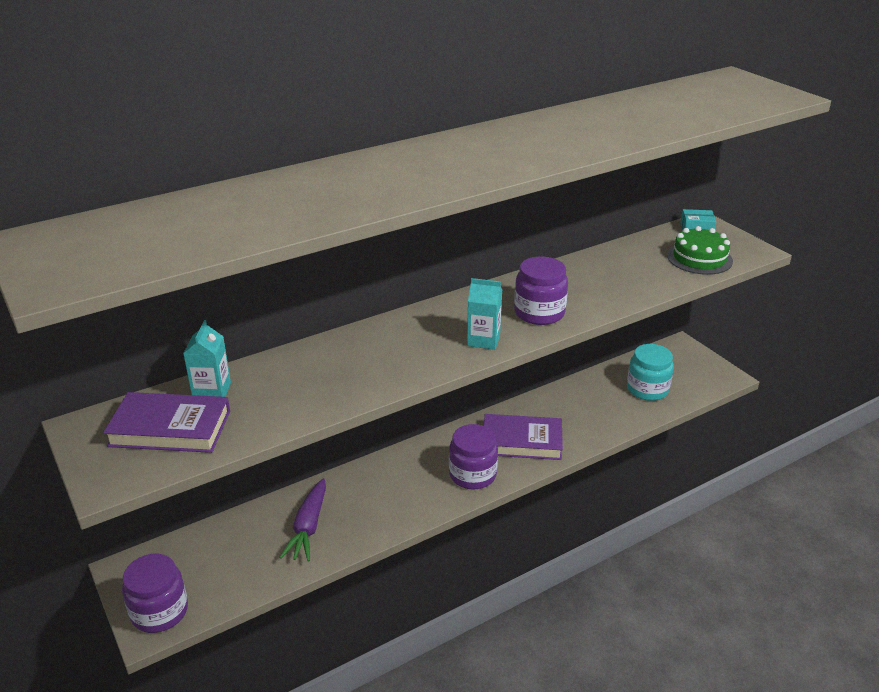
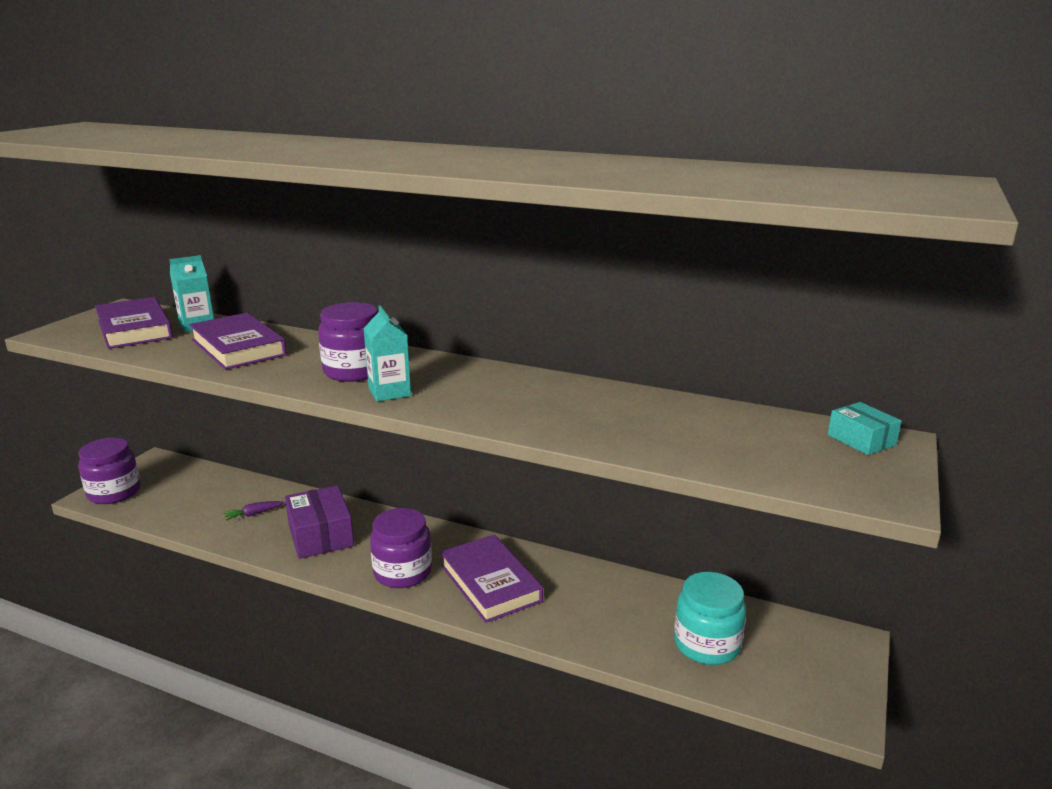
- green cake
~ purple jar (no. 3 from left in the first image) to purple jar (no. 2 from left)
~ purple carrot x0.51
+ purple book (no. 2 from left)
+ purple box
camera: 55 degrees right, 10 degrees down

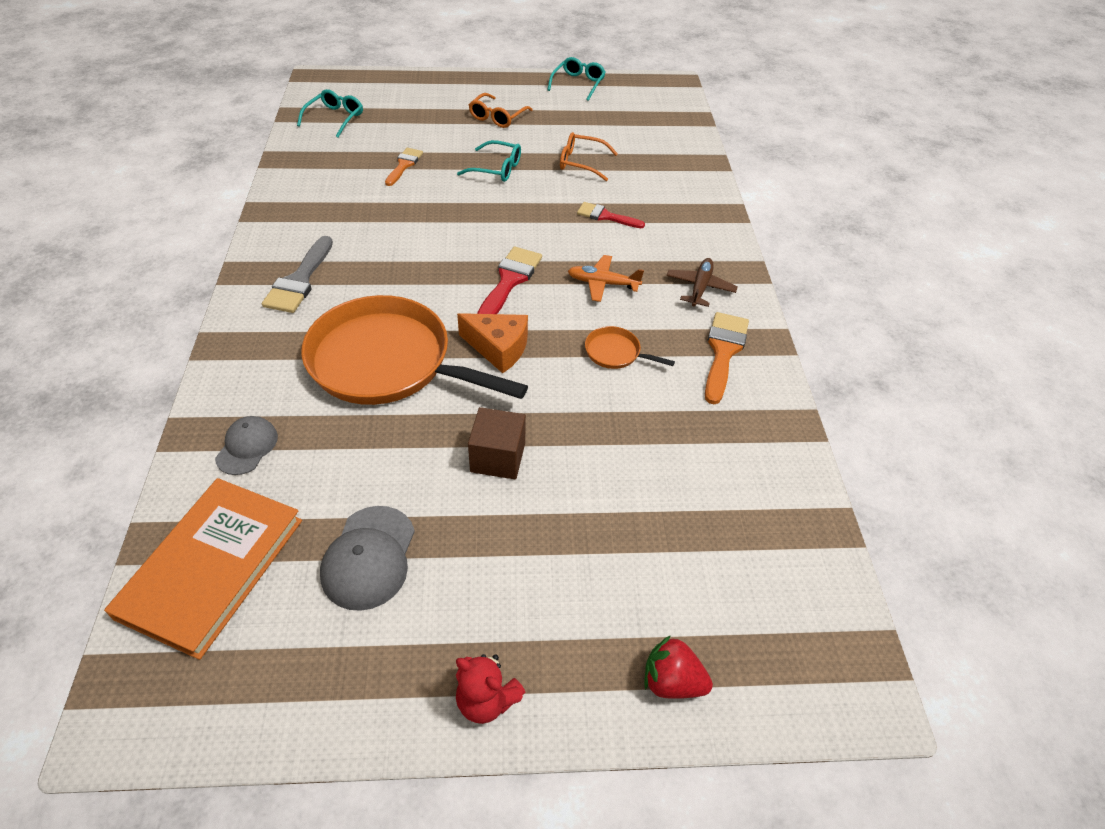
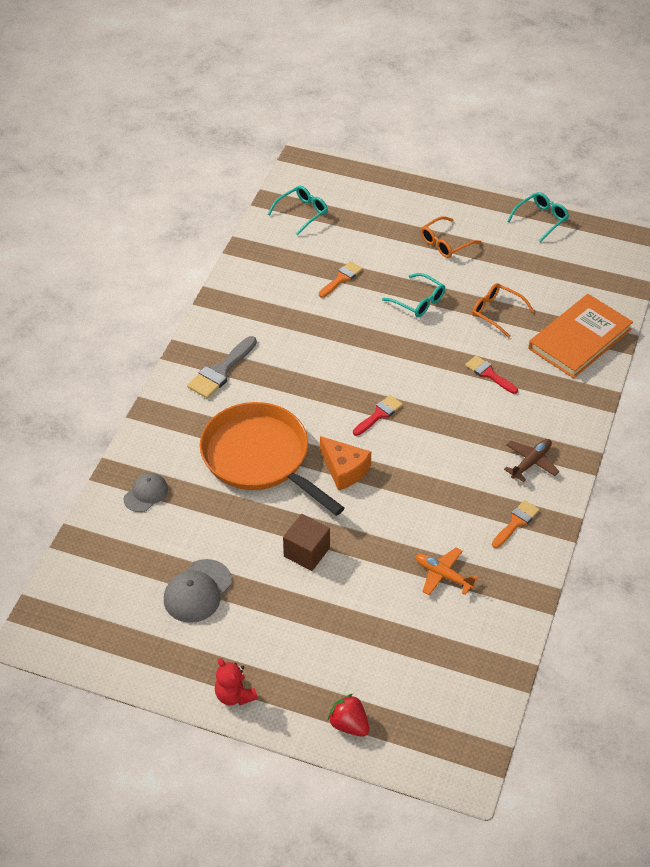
~ red brush (no. 1 from left) x0.66
~ orange plane
~ orange brush (no. 2 from left) x0.66
- orange pan (no. 2 from left)
~ orange book
camera: 25 degrees right, 0 degrees up

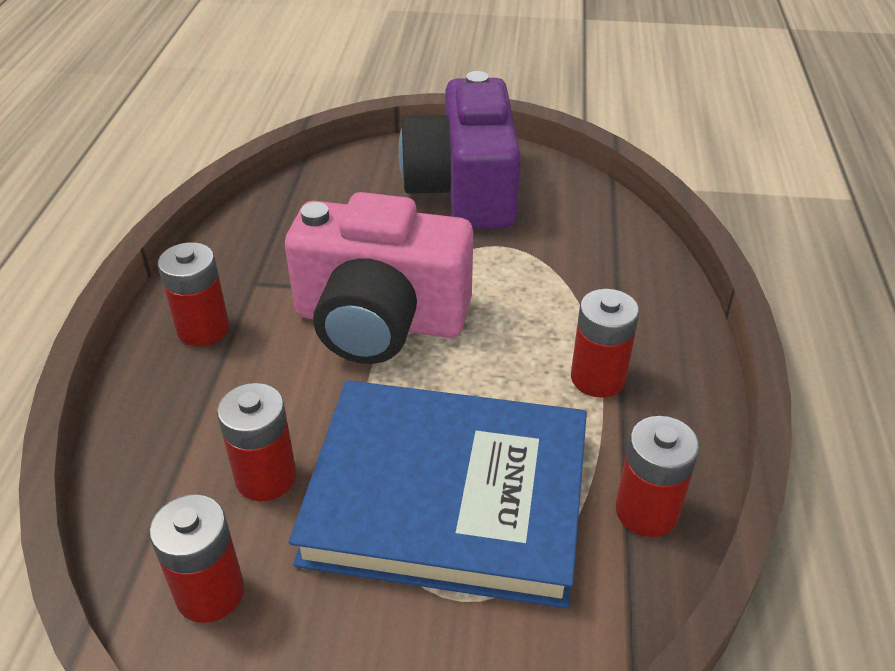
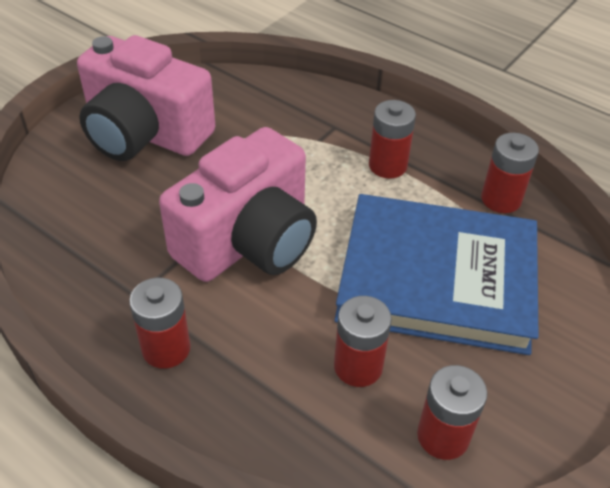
~ purple camera to pink camera (no. 1 from left)
~ blue book 60 degrees clockwise
camera: 60 degrees left, 5 degrees up

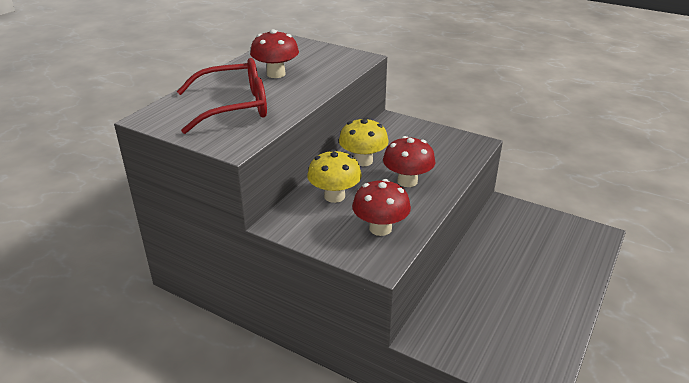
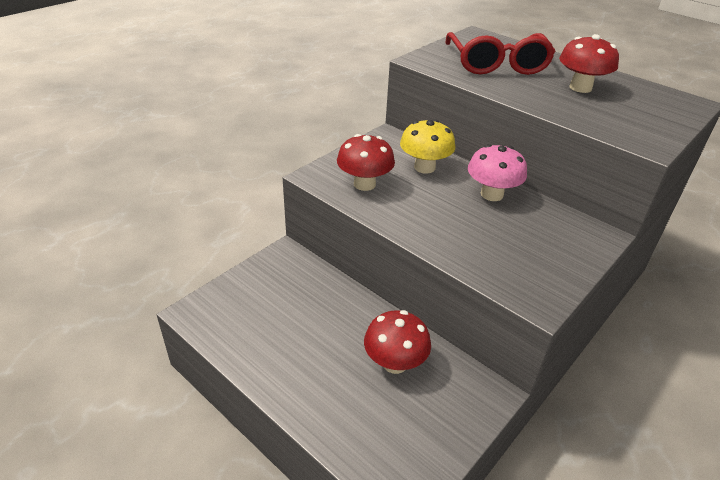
~ yellow mushroom (no. 2 from left) to pink mushroom
~ red mushroom (no. 3 from left in the first image) to red mushroom (no. 2 from left)
camera: 100 degrees right, 5 degrees up

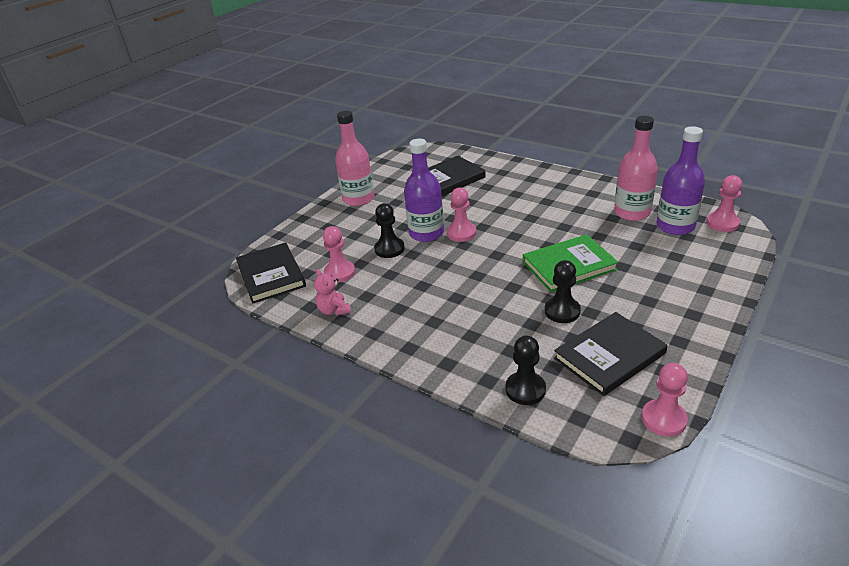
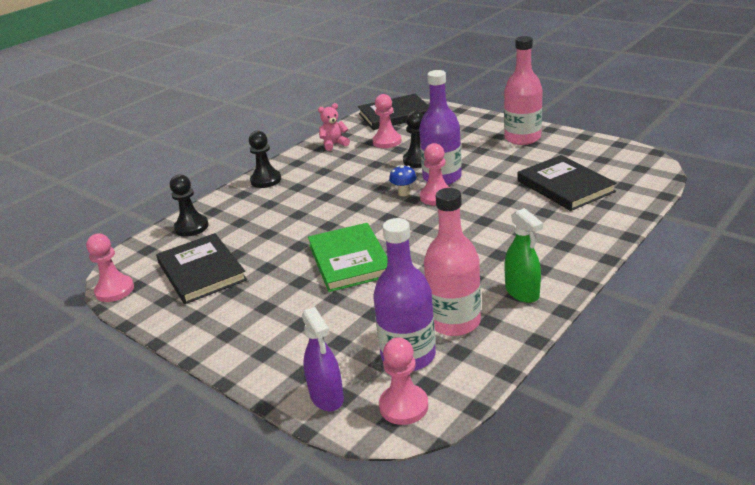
~ black pawn (no. 3 from left in the first image) to black pawn (no. 2 from left)
+ blue mushroom
+ green spray bottle
+ purple spray bottle
camera: 95 degrees right, 5 degrees down

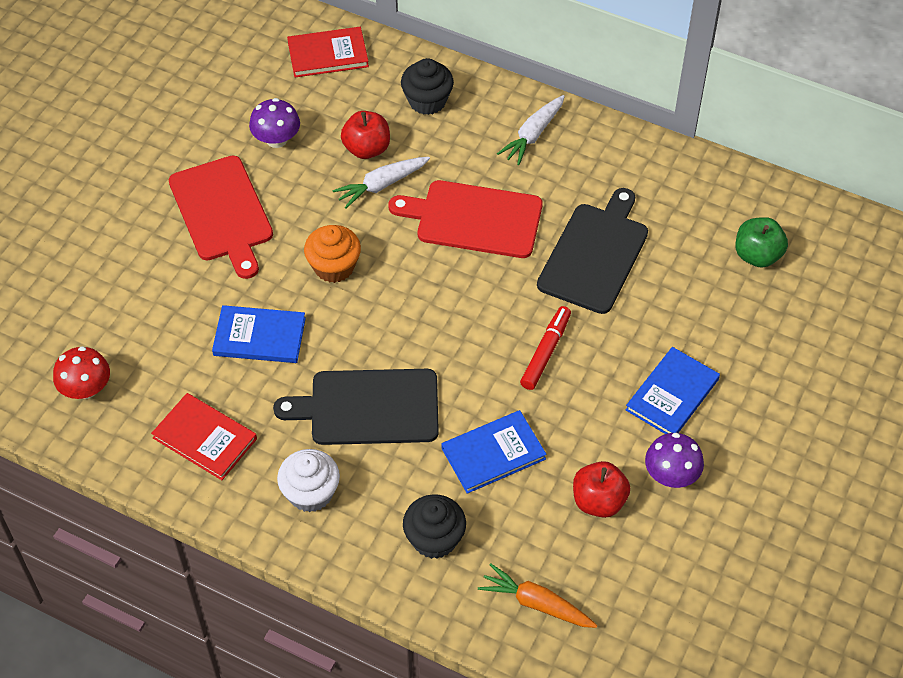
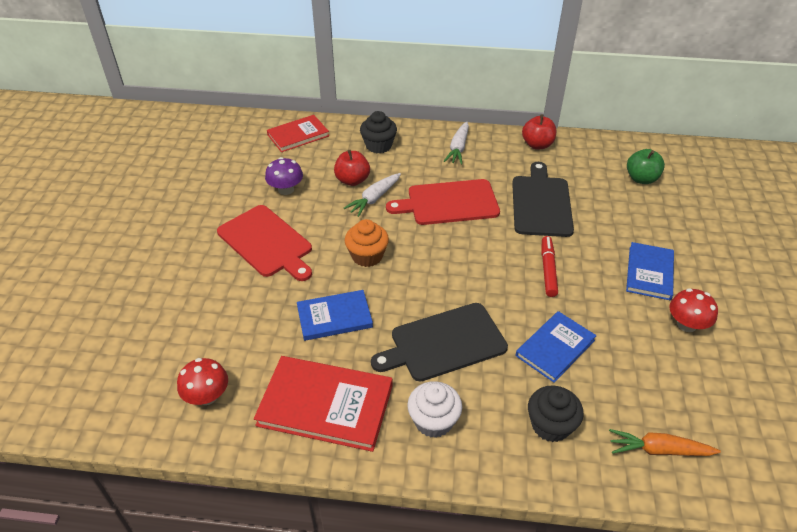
~ red book (no. 1 from left in the first image) x1.56
~ purple mushroom (no. 2 from left) to red mushroom (no. 2 from left)
~ red apple (no. 2 from left)
camera: 20 degrees left, 10 degrees down

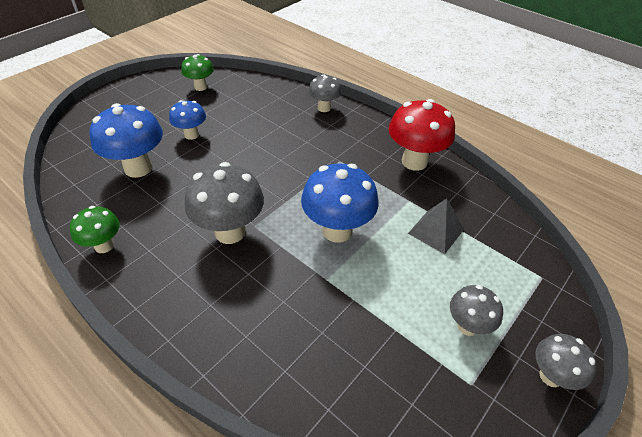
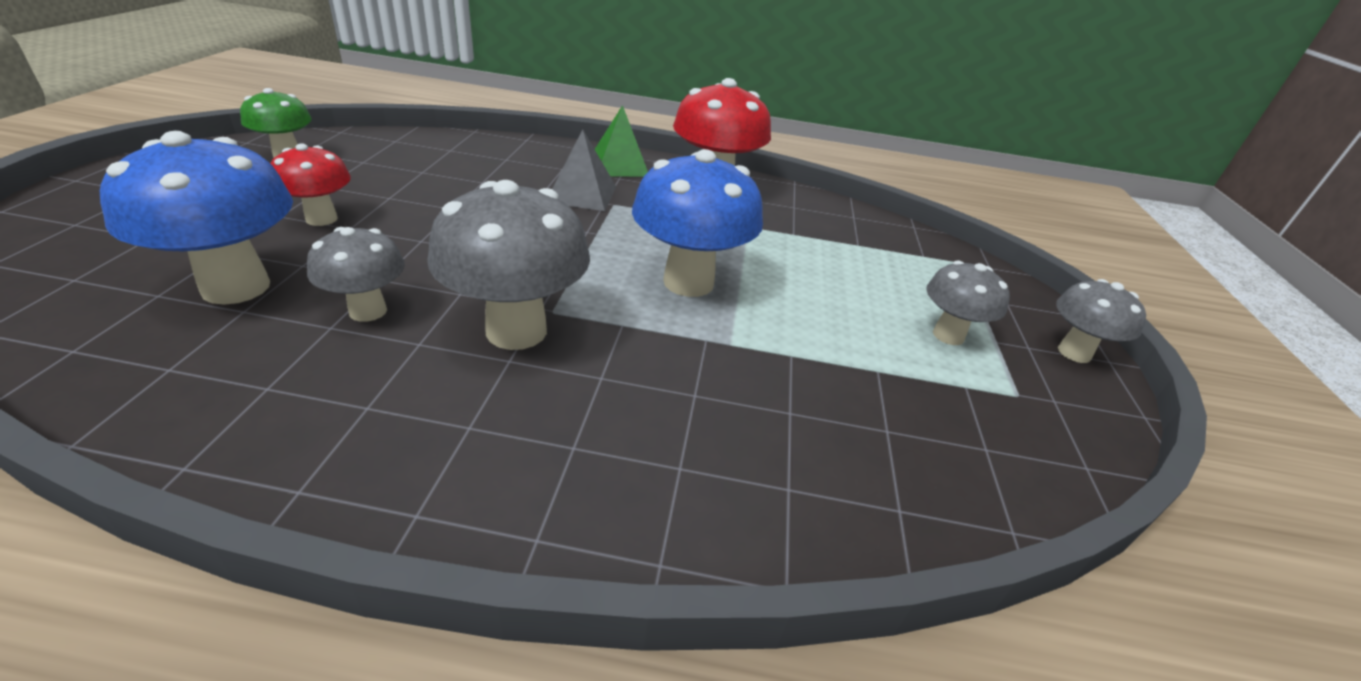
~ grey mushroom (no. 2 from left in the first image) to grey mushroom (no. 1 from left)
~ blue mushroom (no. 2 from left) to red mushroom (no. 1 from left)
~ grey pyramid
- green mushroom (no. 1 from left)
+ green pyramid
camera: 35 degrees left, 10 degrees down

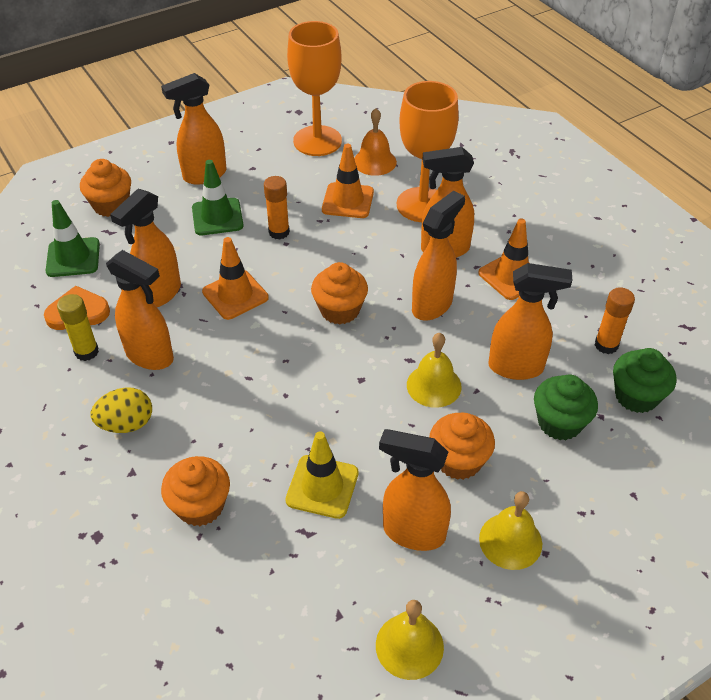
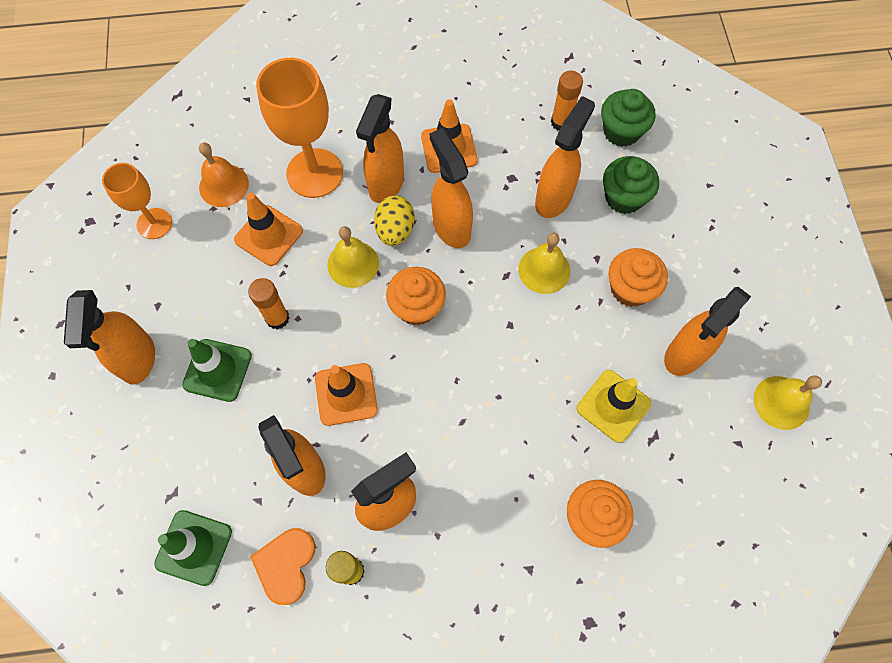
~ orange goblet (no. 1 from left) x0.60
- orange cupcake (no. 1 from left)
~ yellow egg
~ yellow bell (no. 3 from left in the first image) to yellow bell (no. 1 from left)
camera: 65 degrees left, 20 degrees up

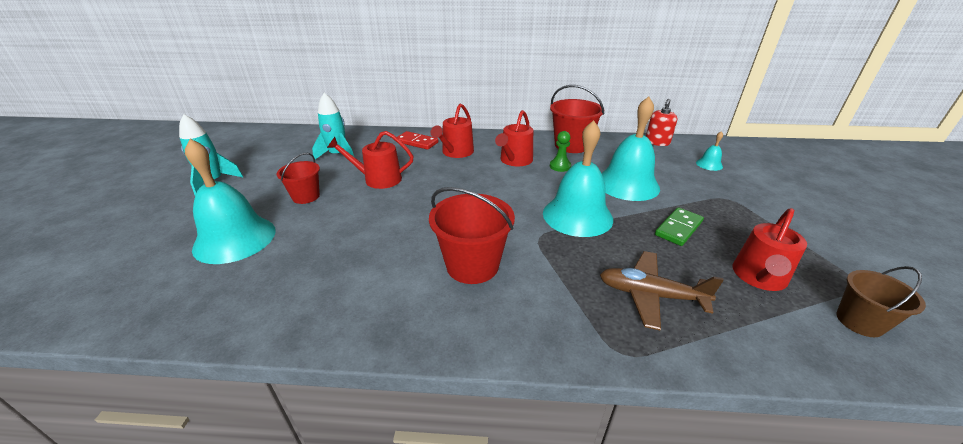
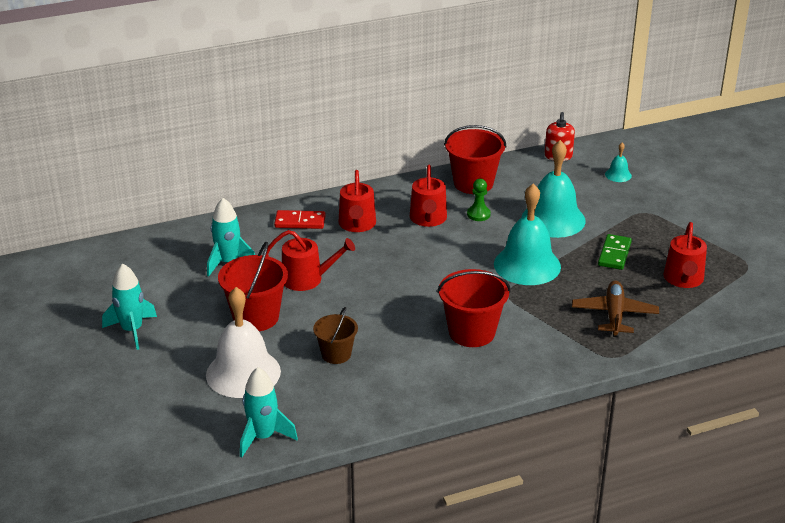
~ red watering can (no. 1 from left) 150 degrees counterclockwise
~ turquoise bell (no. 1 from left) to white bell
~ red bucket (no. 1 from left) x1.61
~ brown plane 105 degrees clockwise
~ brown bucket
+ turquoise rocket (no. 3 from left)
camera: 25 degrees left, 0 degrees up

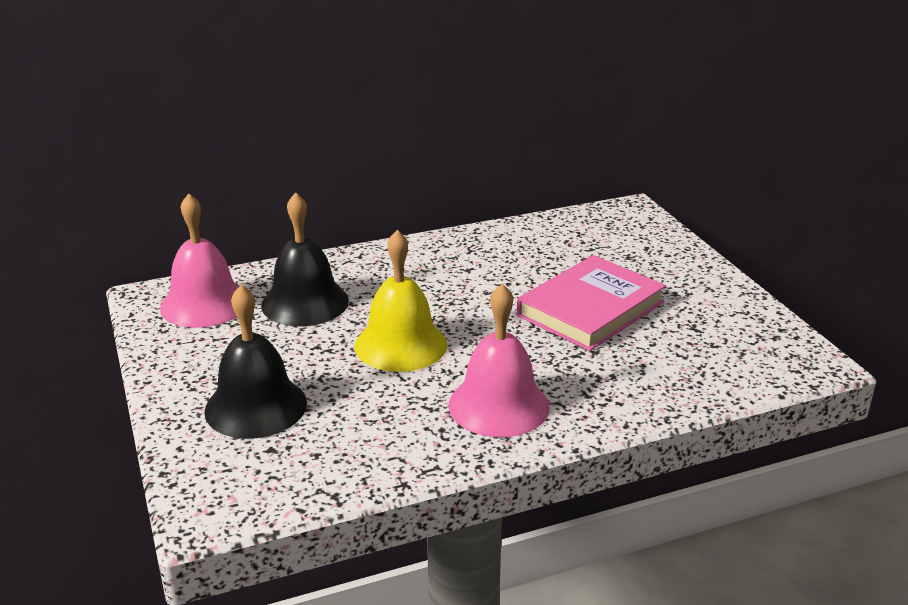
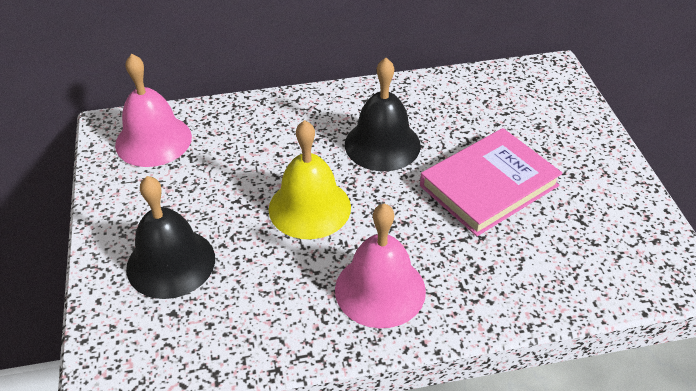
~ black bell (no. 2 from left)
camera: 10 degrees right, 15 degrees up

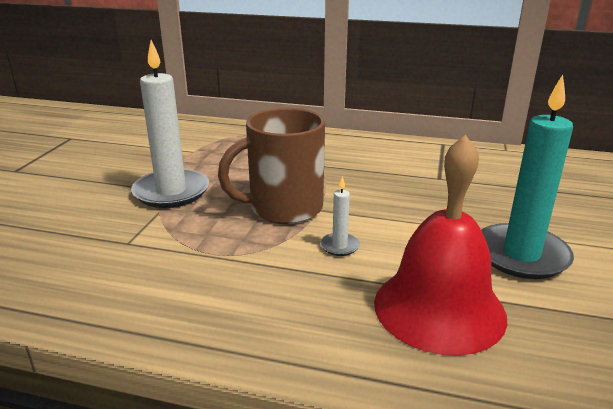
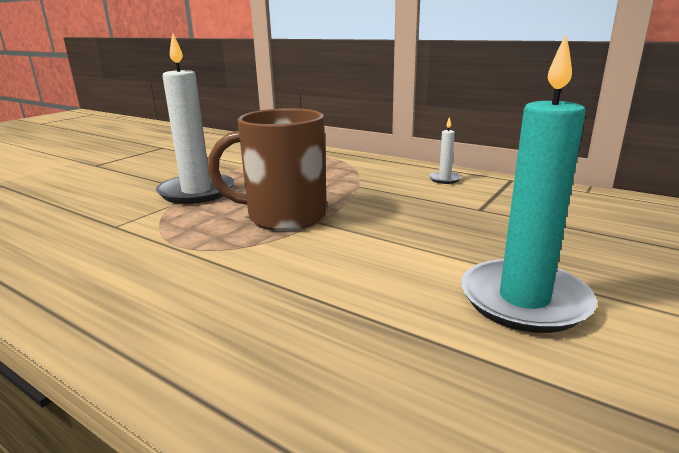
- red bell
~ white candle (no. 2 from left)
camera: 20 degrees right, 5 degrees down

